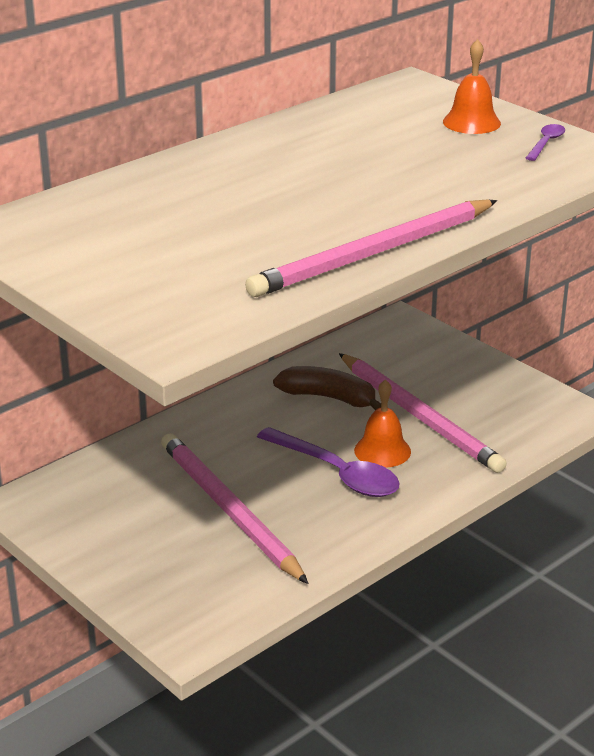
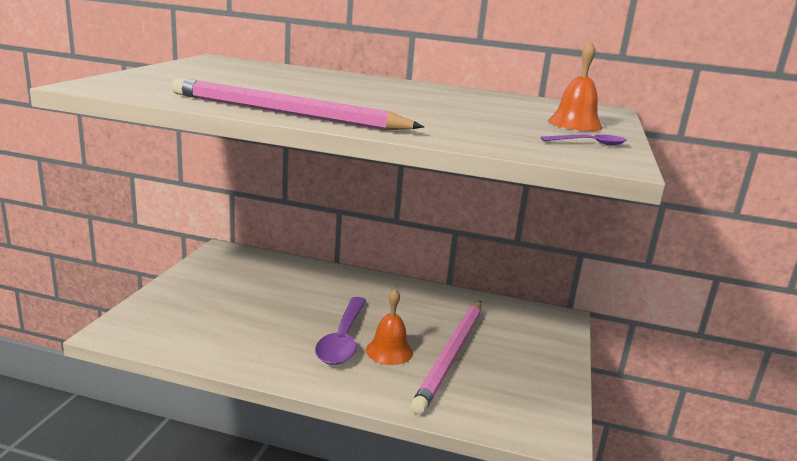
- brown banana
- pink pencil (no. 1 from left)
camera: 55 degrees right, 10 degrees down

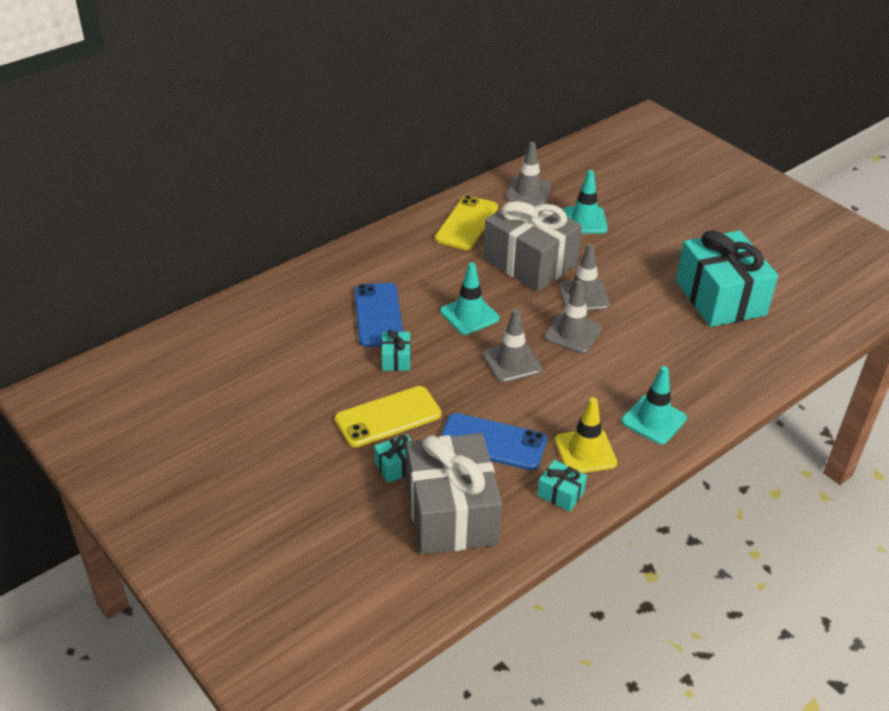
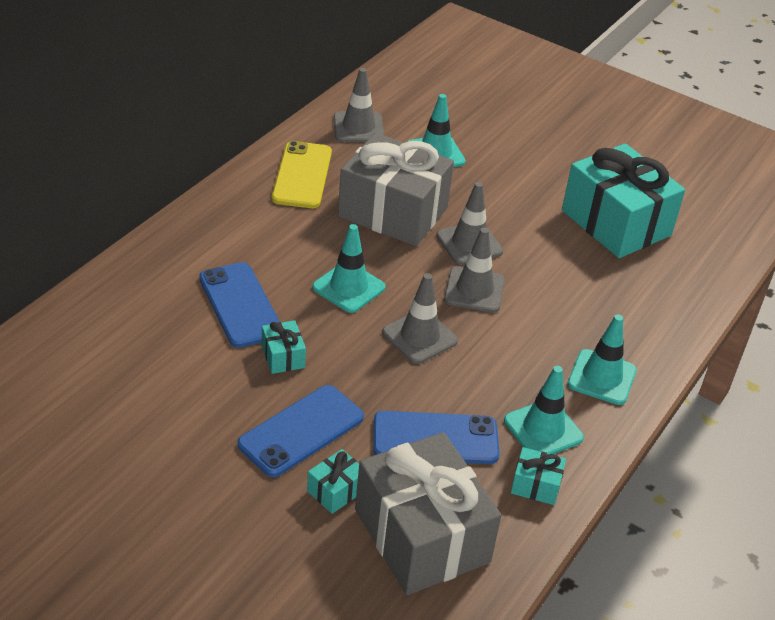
~ yellow phone (no. 1 from left) to blue phone (no. 2 from left)
~ yellow traffic cone to turquoise traffic cone (no. 3 from left)
camera: 20 degrees left, 0 degrees up

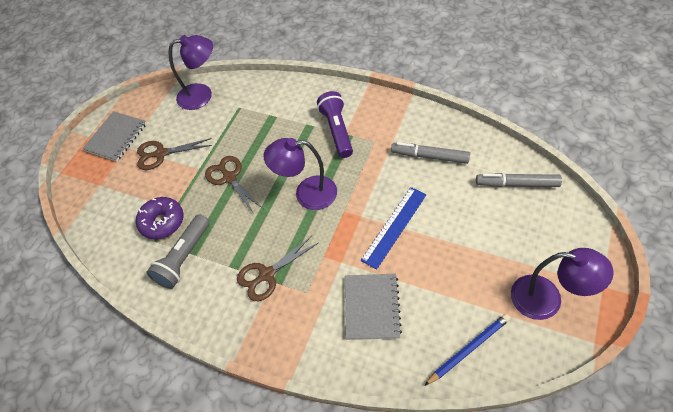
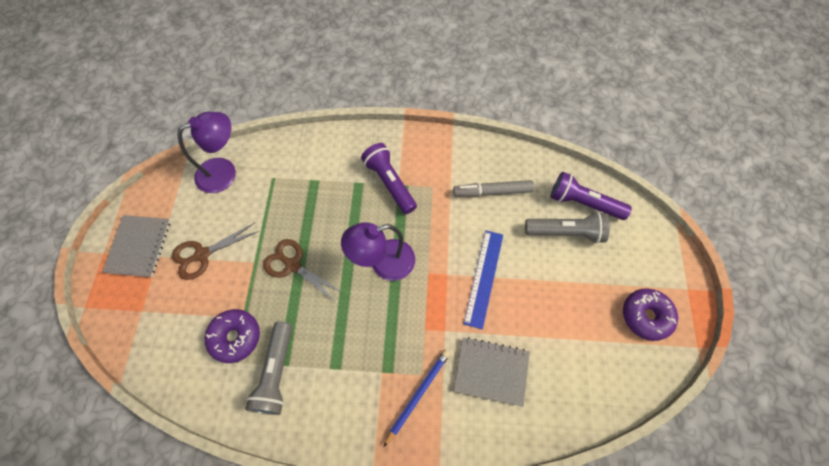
~ grey marker (no. 2 from left) to purple flashlight (no. 2 from left)
- brown scissors (no. 3 from left)
~ purple lamp (no. 3 from left) to purple donut (no. 2 from left)
~ grey notebook (no. 2 from left) 60 degrees counterclockwise
~ blue pencil
+ grey flashlight (no. 2 from left)
camera: 25 degrees left, 10 degrees up

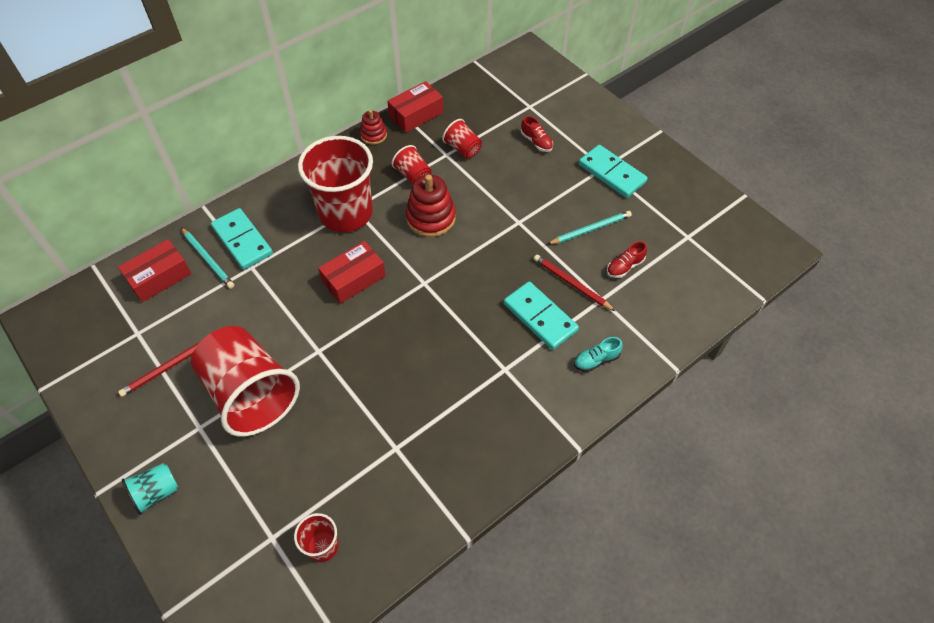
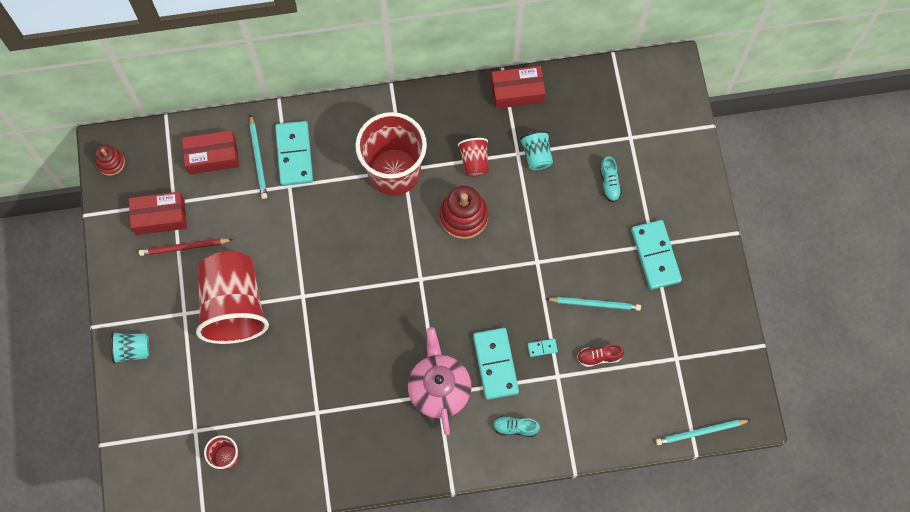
~ red stacking toy (no. 1 from left)
~ red shoe (no. 1 from left) to turquoise shoe (no. 2 from left)
~ red cup (no. 5 from left) to turquoise cup (no. 2 from left)
~ red box (no. 2 from left in the first image) to red box (no. 1 from left)
~ red pencil (no. 2 from left) to turquoise domino (no. 3 from left)
+ pink teapot
+ turquoise pencil (no. 3 from left)
camera: 30 degrees right, 15 degrees up

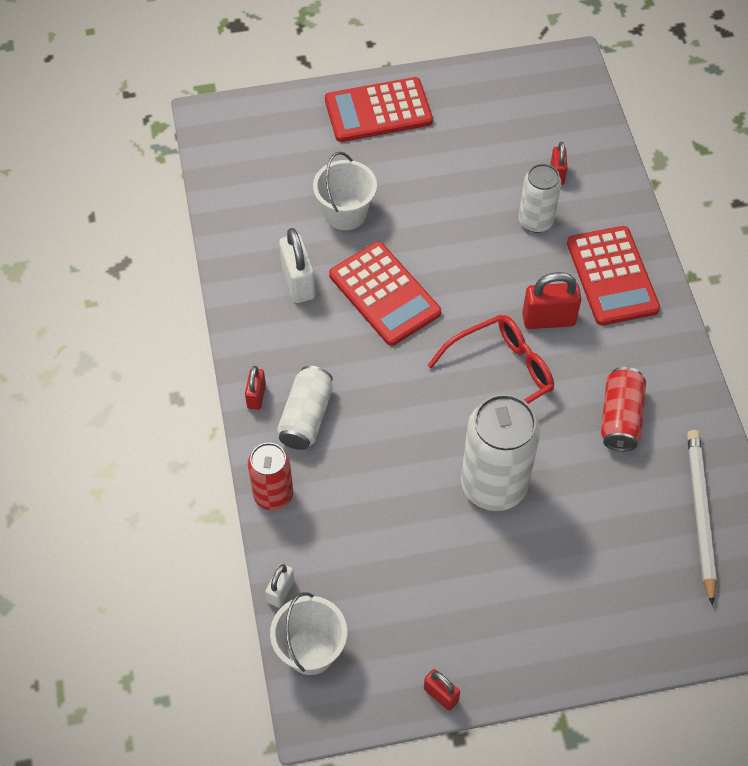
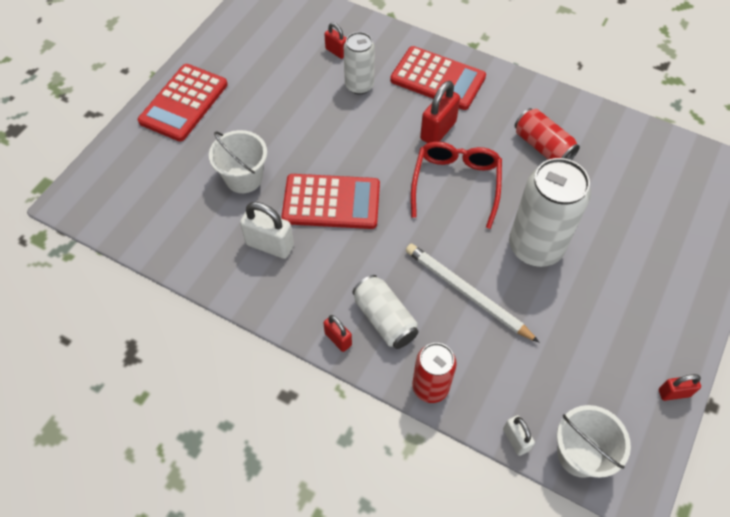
~ white pencil
camera: 50 degrees left, 0 degrees up

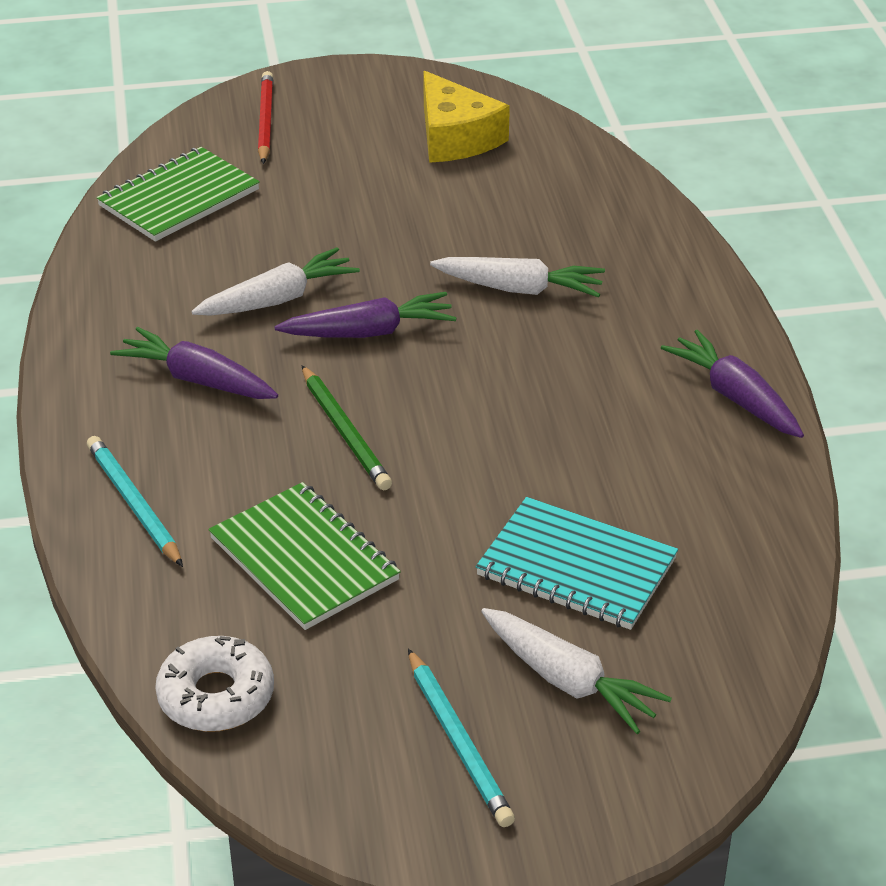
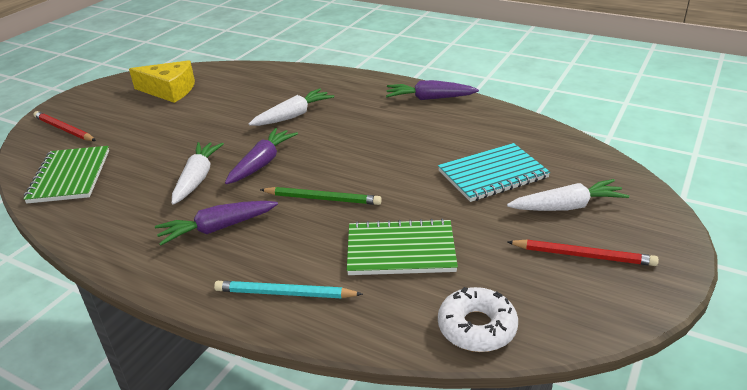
~ turquoise pencil (no. 2 from left) to red pencil (no. 2 from left)
camera: 50 degrees left, 5 degrees down

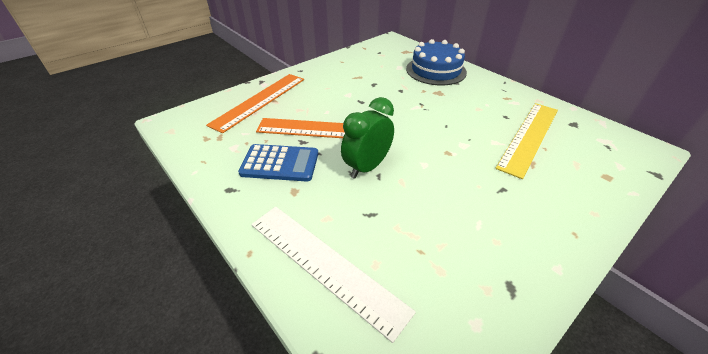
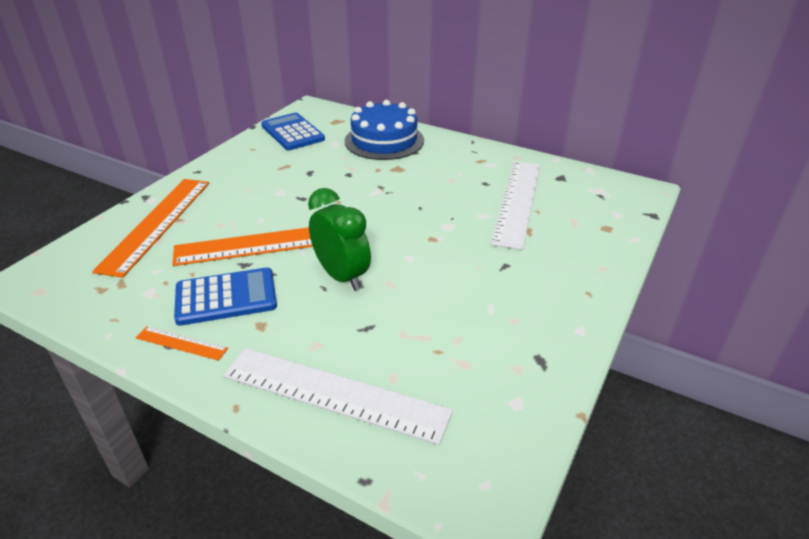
~ green clock 120 degrees clockwise
~ yellow ruler to white ruler (no. 2 from left)
+ blue calculator (no. 2 from left)
+ orange ruler (no. 2 from left)
camera: 20 degrees left, 5 degrees down

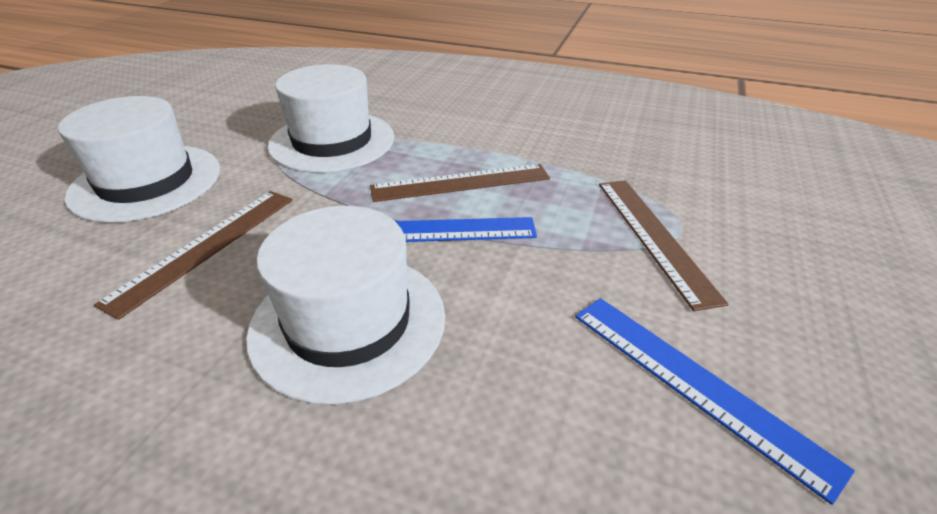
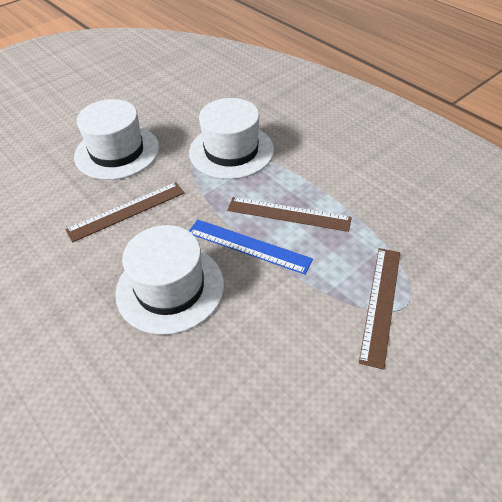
- blue ruler (no. 2 from left)
camera: 30 degrees right, 10 degrees up

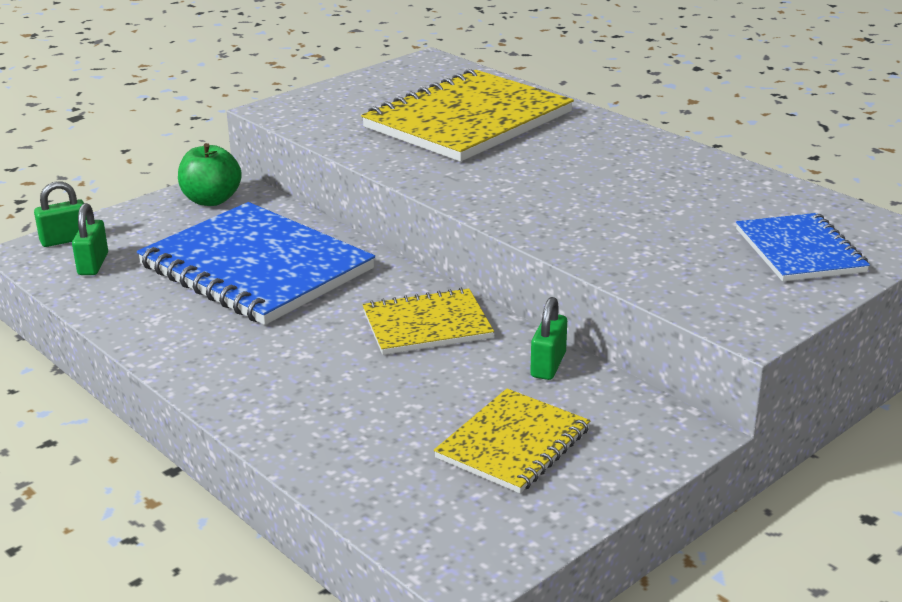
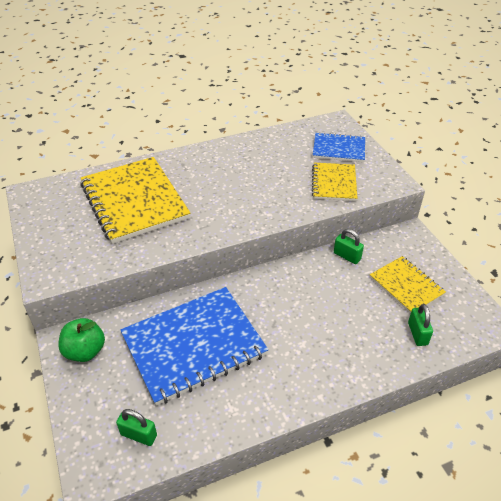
~ green padlock (no. 1 from left in the first image) to green padlock (no. 3 from left)
~ yellow notebook (no. 1 from left in the first image) to yellow notebook (no. 2 from left)
camera: 70 degrees left, 15 degrees up

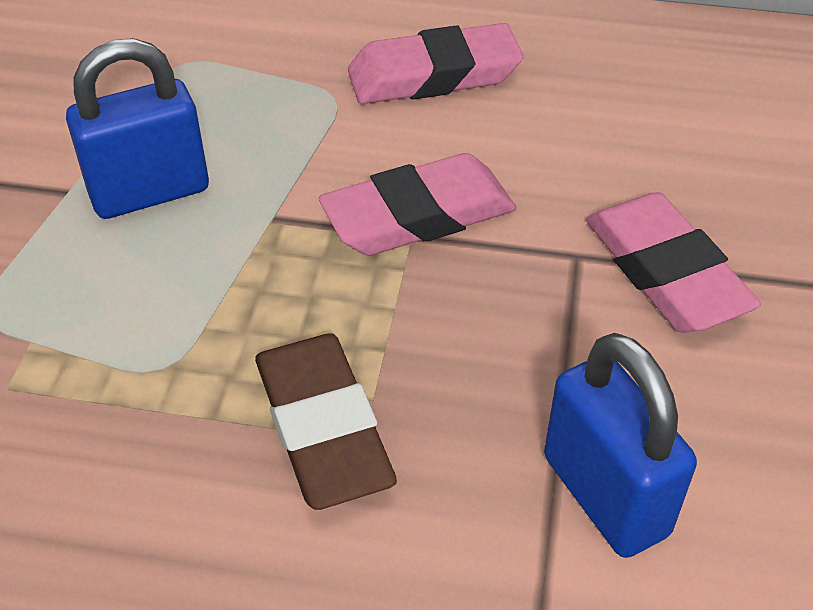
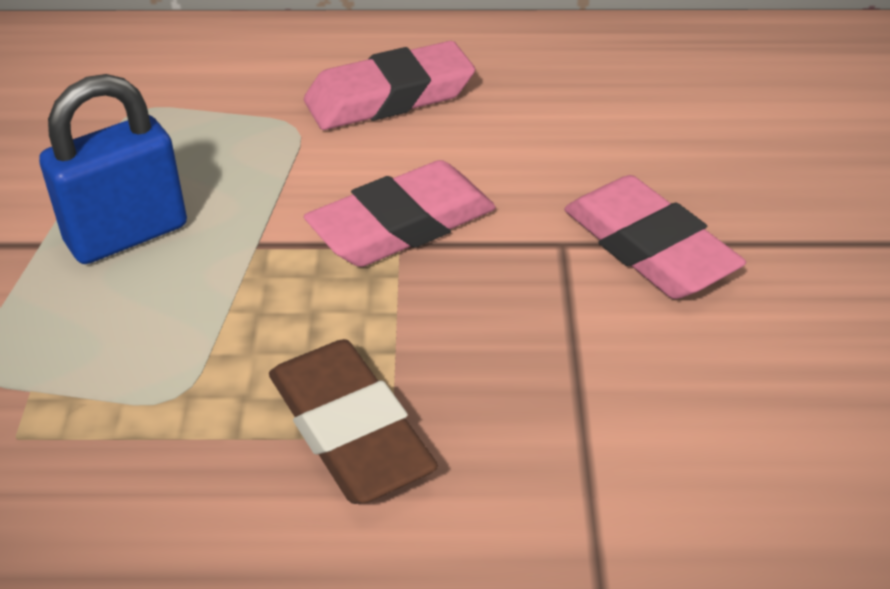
- blue padlock (no. 2 from left)
camera: 10 degrees left, 5 degrees down

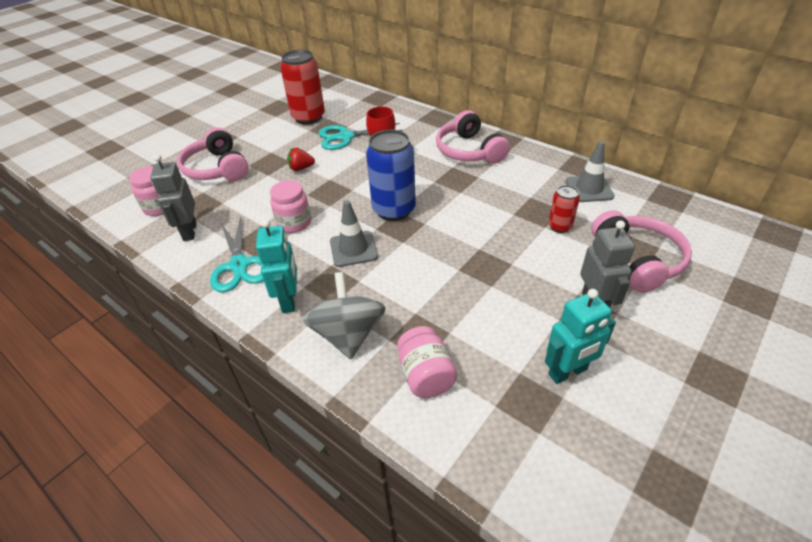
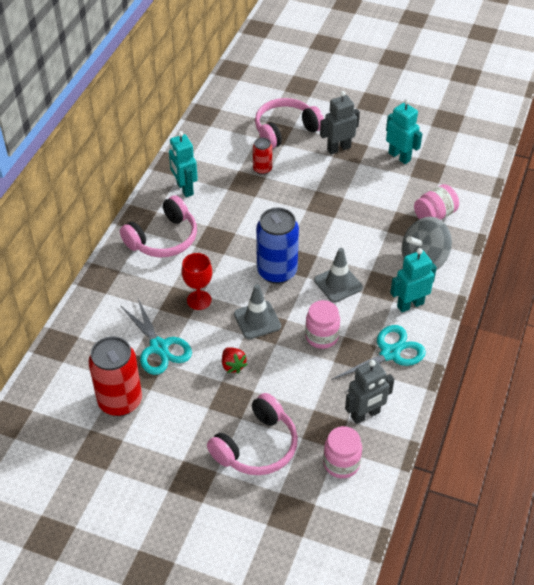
~ grey traffic cone (no. 2 from left in the first image) to grey traffic cone (no. 1 from left)
+ turquoise robot (no. 1 from left)
camera: 110 degrees left, 5 degrees up

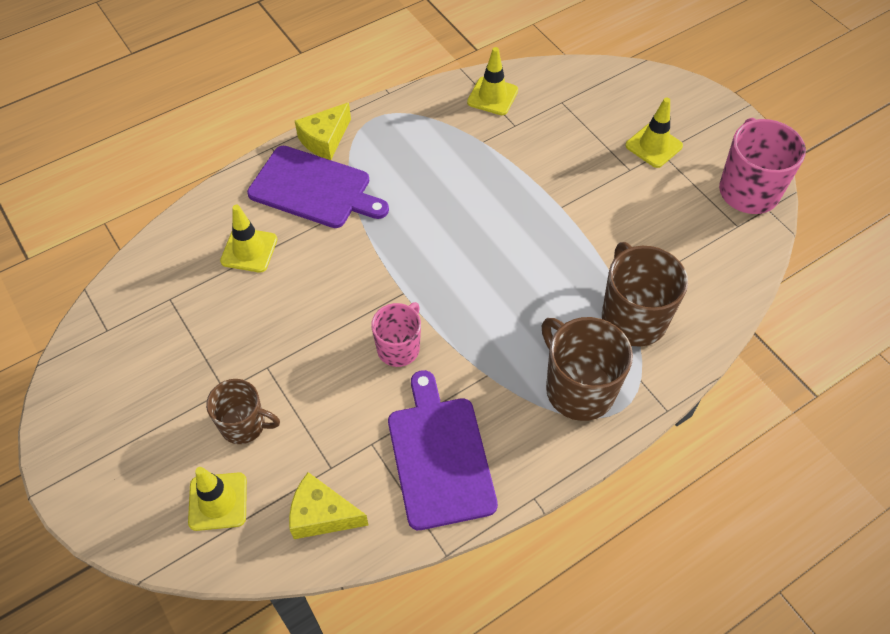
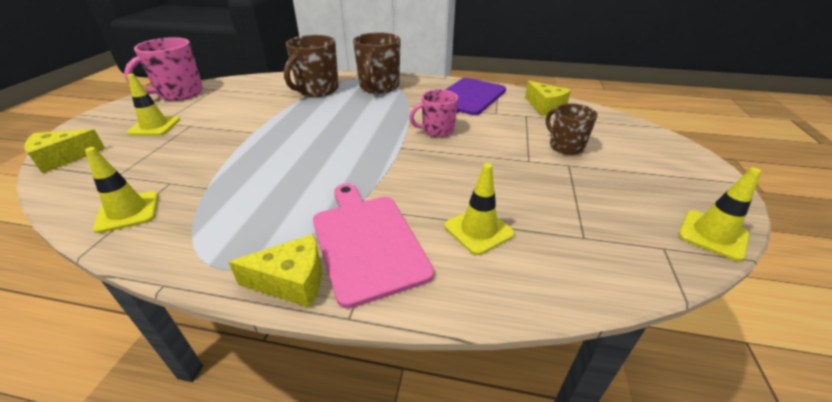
~ purple cutting board (no. 1 from left) to pink cutting board
~ yellow traffic cone (no. 1 from left in the first image) to yellow traffic cone (no. 4 from left)
+ yellow cheese (no. 1 from left)
camera: 135 degrees left, 20 degrees down

